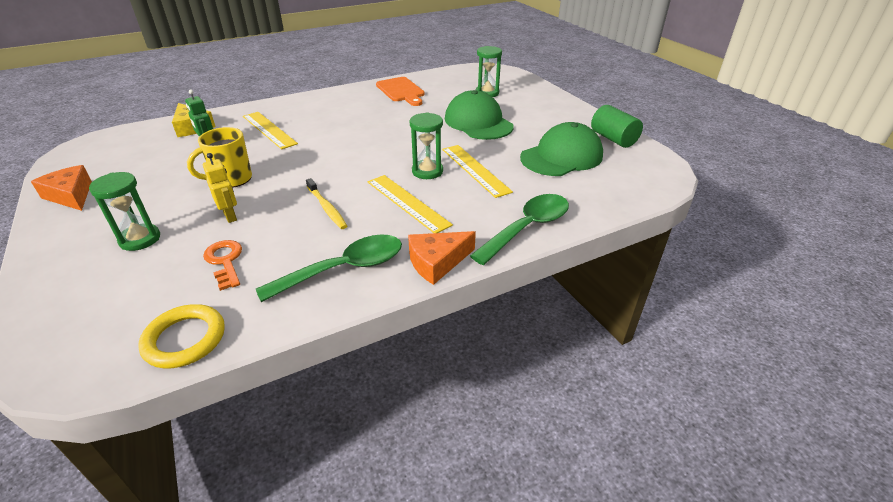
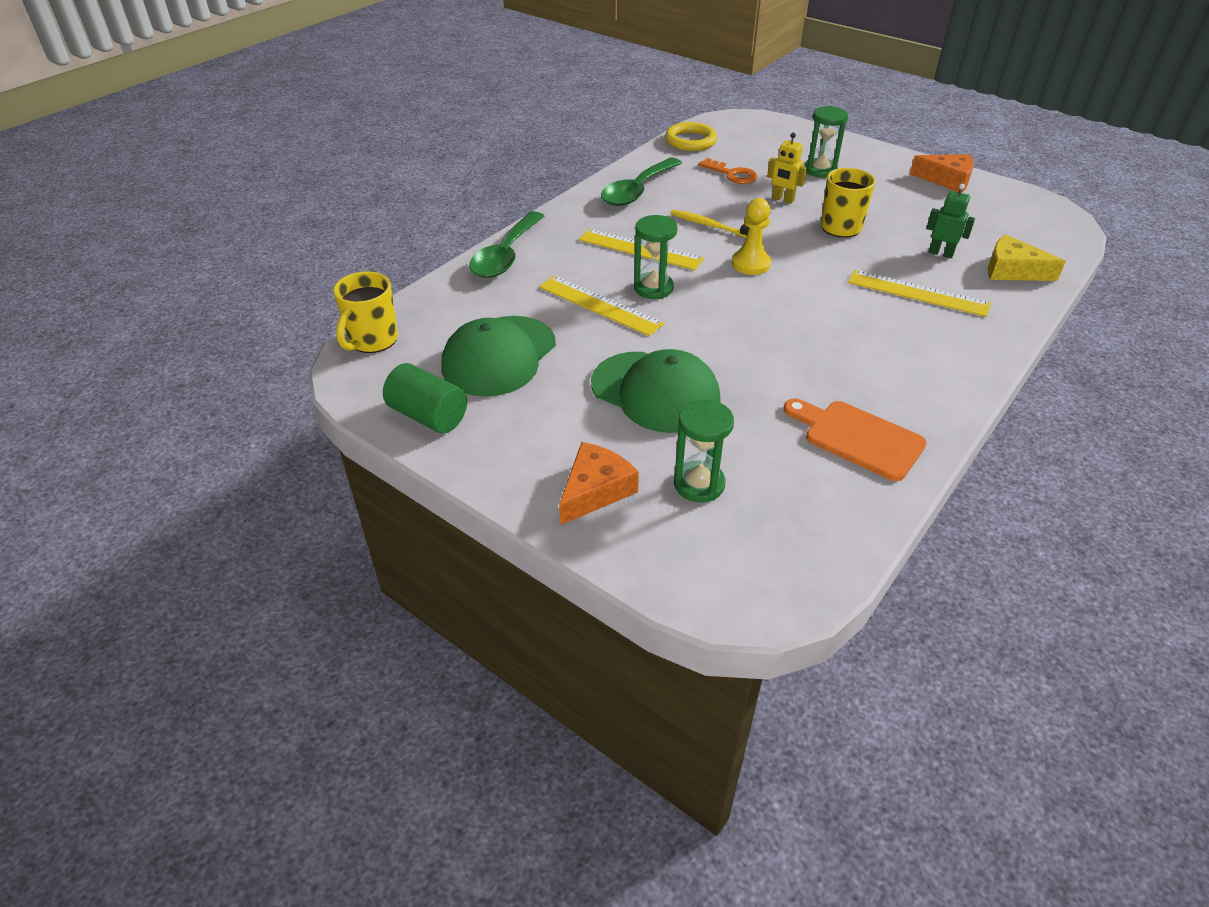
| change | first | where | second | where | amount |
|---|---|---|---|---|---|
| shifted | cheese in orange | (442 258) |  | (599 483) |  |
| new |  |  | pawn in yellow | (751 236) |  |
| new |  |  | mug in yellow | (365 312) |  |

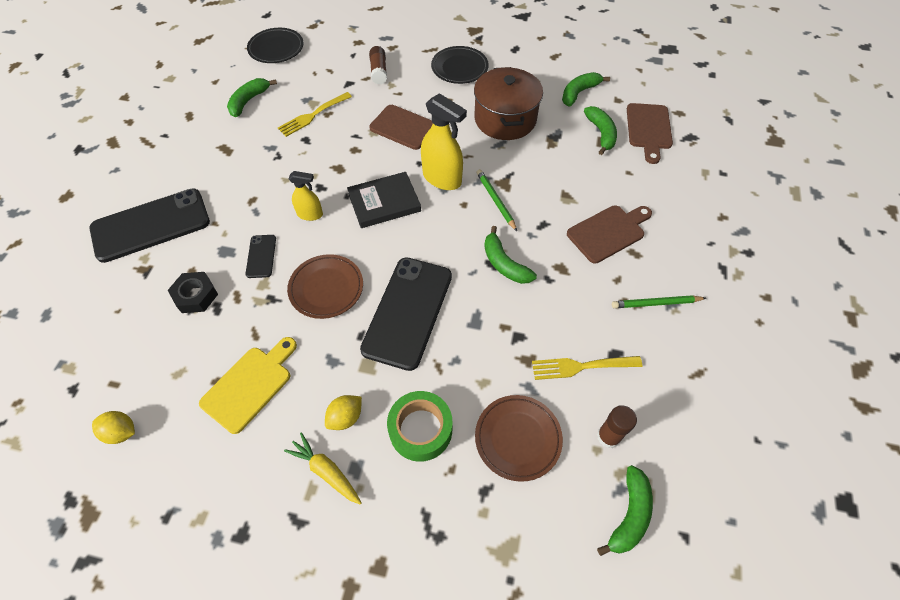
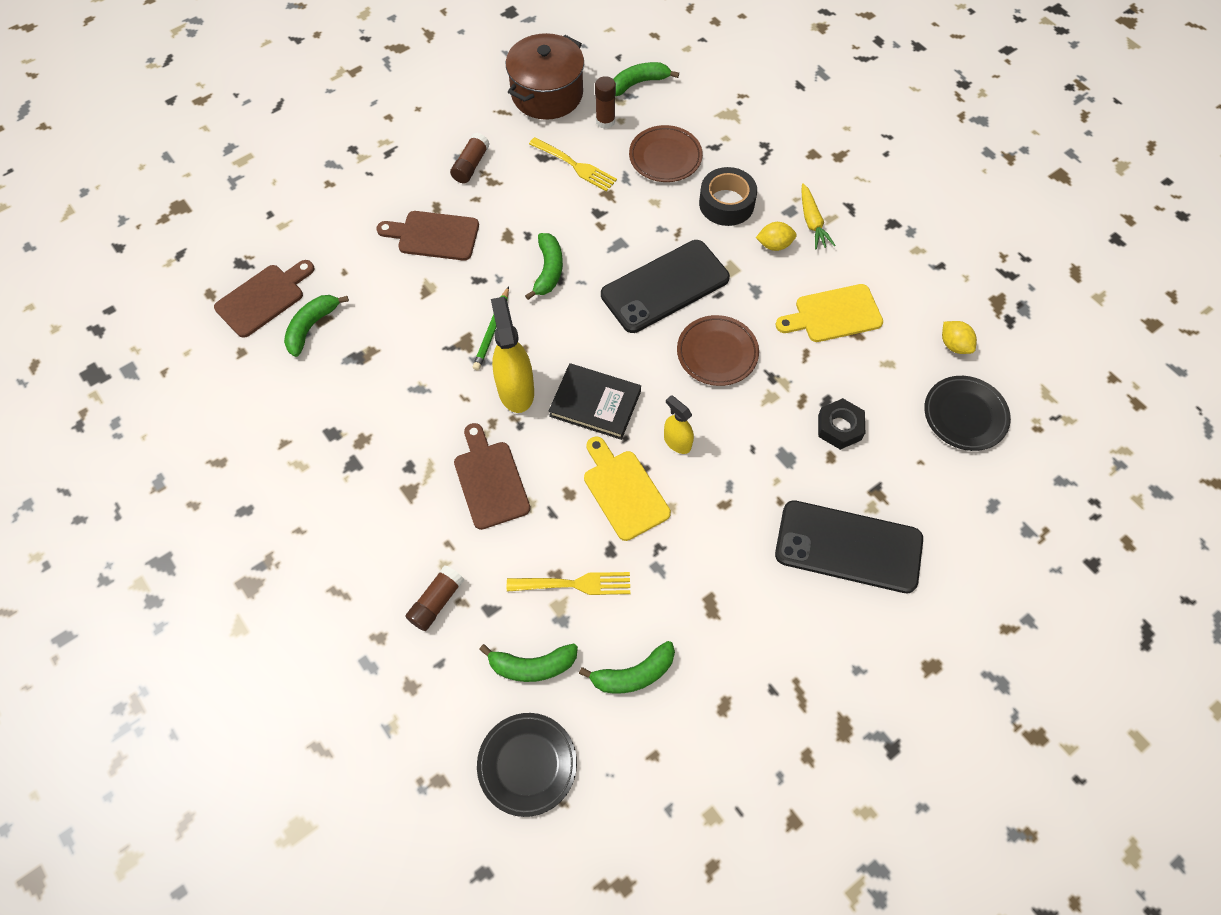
| change | first | where | second | where | amount |
|---|---|---|---|---|---|
| shifted | plate in black | (460 65) |  | (967 413) |  |
| shifted | pot in brown | (508 103) |  | (545 76) |  |
| shifted | banana in green | (586 89) |  | (528 663) |  |
| gone | phone in black | (260 256) |  |  |  |
| swapped | pencil in green | (659 301) | glue stick in brown | (470 158) |  |
| repainted | tape in green | (419 426) | tape in black | (728 196) |  |
| new |  |  | cutting board in yellow | (627 488) |  |

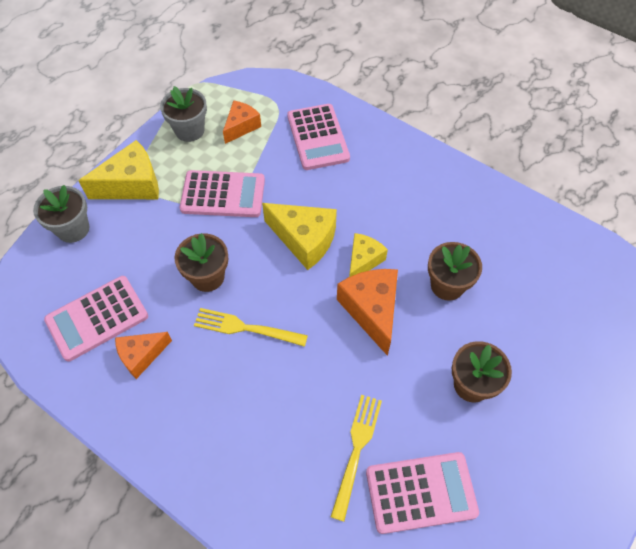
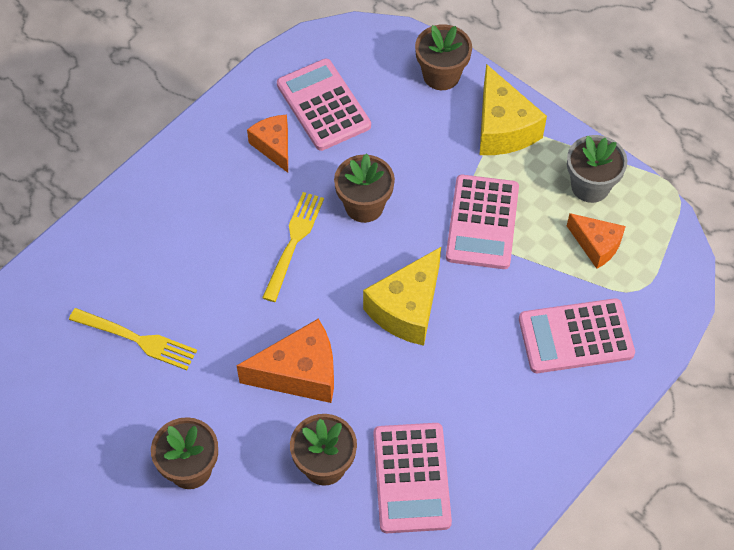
| change | first | where | second | where | amount |
|---|---|---|---|---|---|
| repainted | flower pot in grey | (61 214) | flower pot in brown | (443 57) |  |
| gone | cheese in yellow | (368 255) |  |  |  |
| shifted | calculator in pink | (422 493) |  | (412 478) |  |

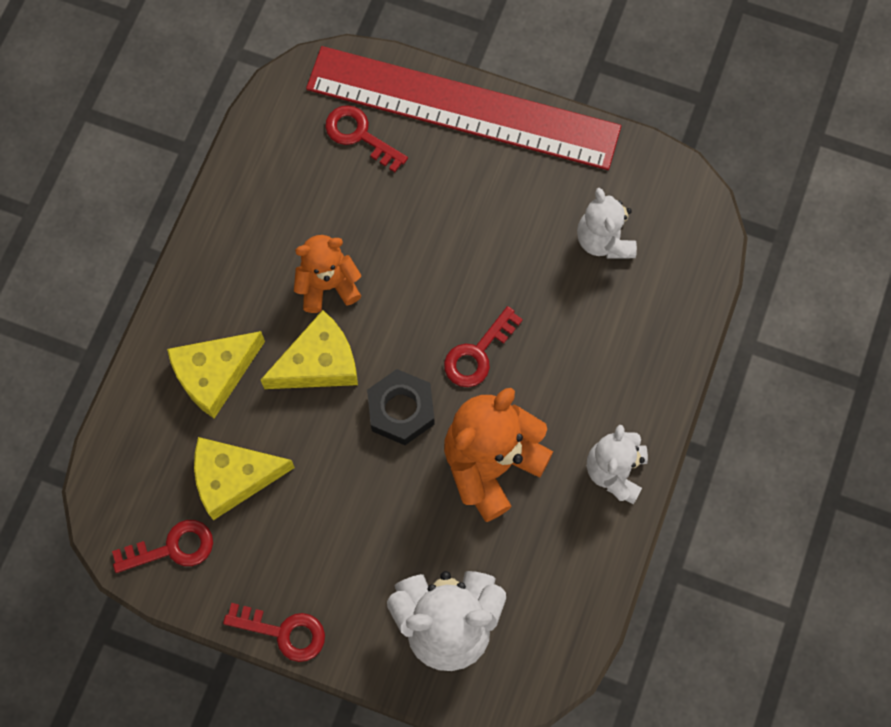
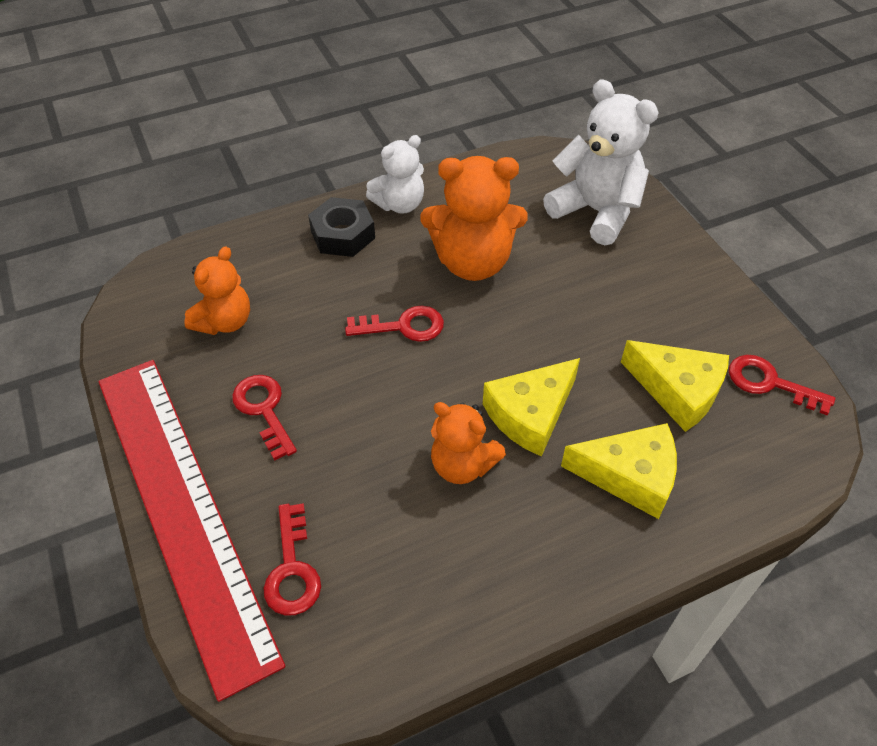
| change | first | where | second | where | amount |
|---|---|---|---|---|---|
| repainted | teddy bear in white | (607 223) | teddy bear in orange | (217 290) |  |
| rotated | cheese in yellow | (309 349) |  | (531 407) | 60 degrees counterclockwise |
| shifted | nut in black | (401 407) |  | (341 227) |  |
| shifted | key in red | (274 632) |  | (264 418) |  |

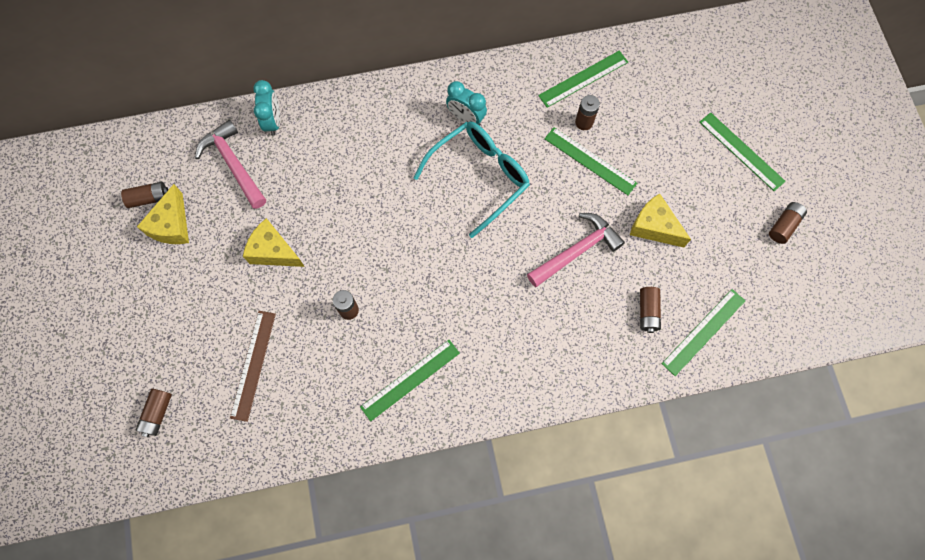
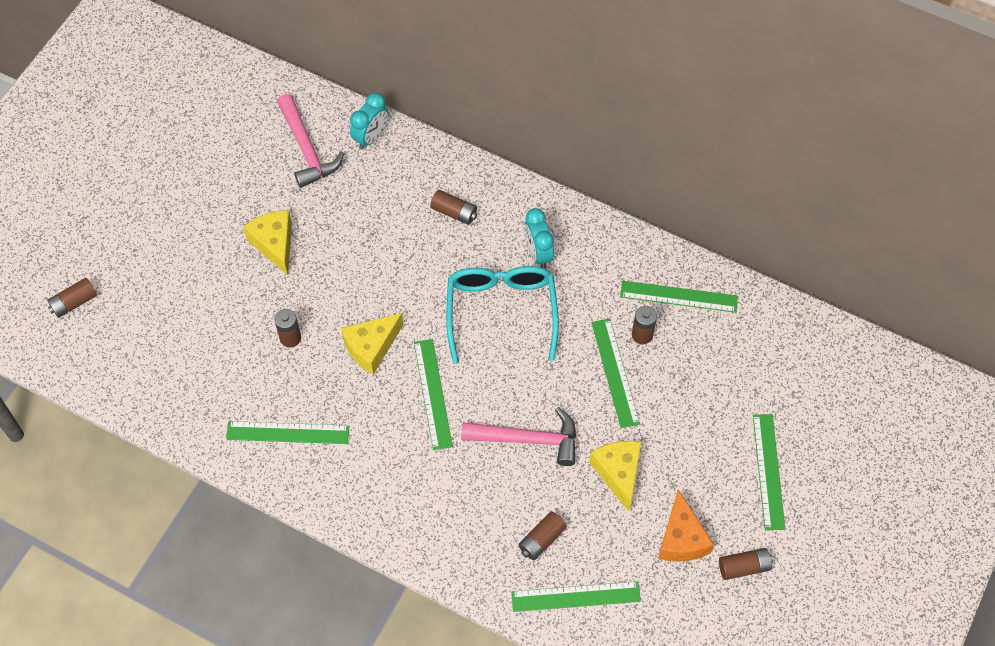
| change | first | where | second | where | amount |
|---|---|---|---|---|---|
| rotated | hammer in pink | (230 164) |  | (310 141) | 150 degrees clockwise |
| rotated | glasses in turquoise | (472 179) |  | (502 315) | 90 degrees counterclockwise |
| shifted | battery in brown | (144 195) |  | (453 207) |  |
| shifted | cheese in yellow | (163 214) |  | (372 344) |  |
| gone | ruler in brown | (253 366) |  |  |  |
| new |  |  | ruler in green | (433 394) |  |
| new |  |  | cheese in orange | (686 526) |  |

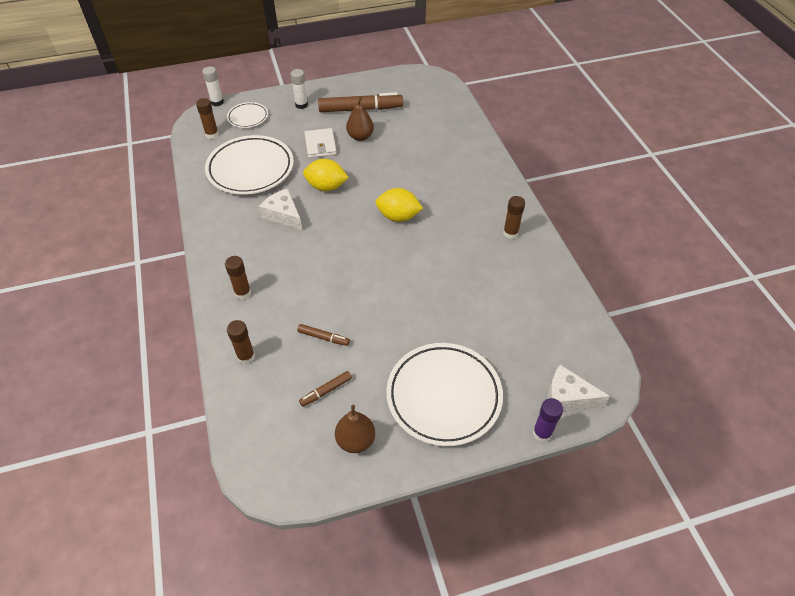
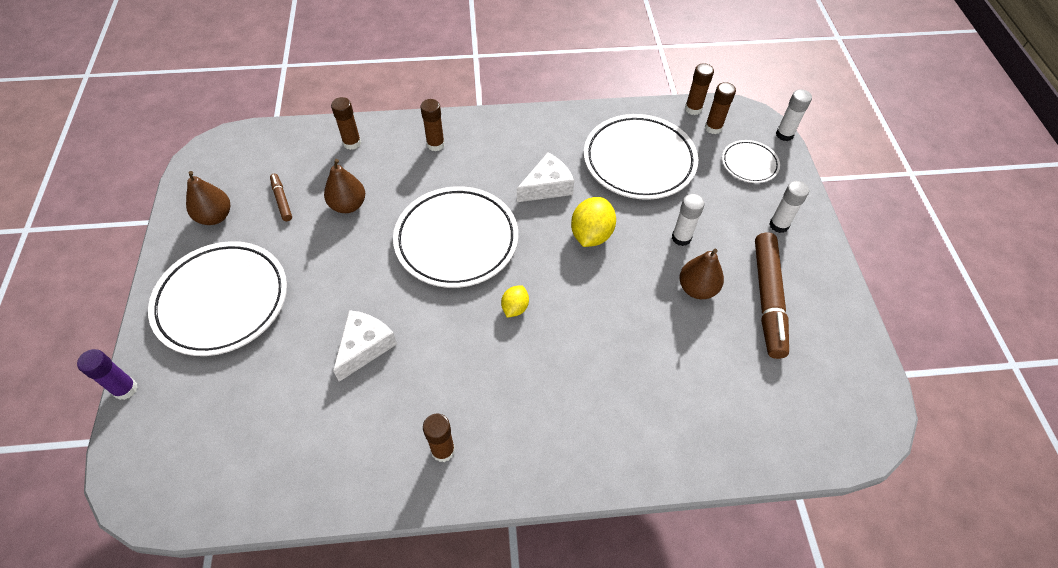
| change | first | where | second | where | amount |
|---|---|---|---|---|---|
| swapped | wallet in white | (320 143) | glue stick in white | (688 220) |  |
| scaled | lemon in yellow | (399 205) |  | (515 301) | x0.58 |
| swapped | marker in brown | (323 335) | pear in brown | (344 186) |  |
| shifted | cheese in white | (579 388) |  | (365 346) |  |
| new |  |  | glue stick in brown | (699 89) |  |
| new |  |  | plate in white | (455 237) |  |

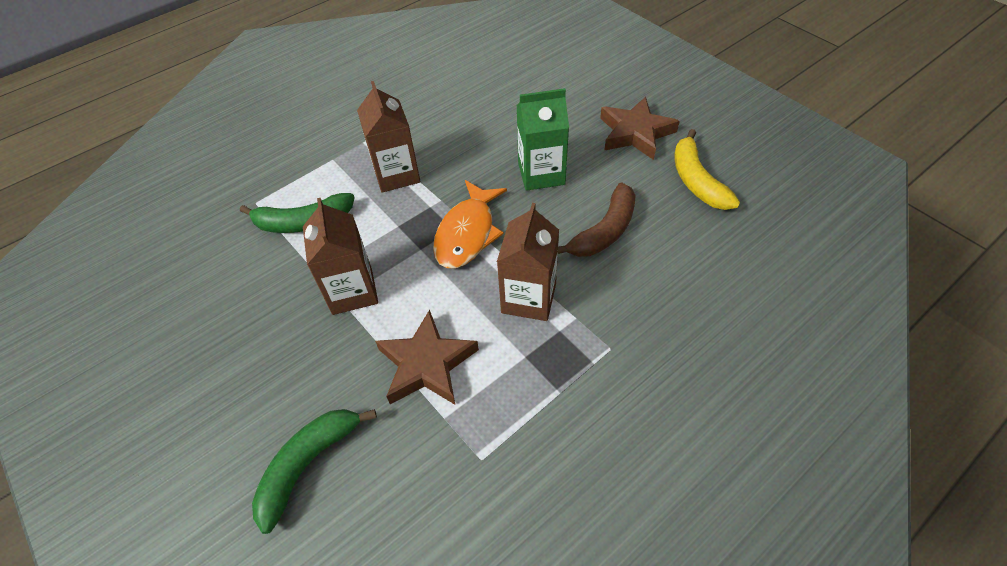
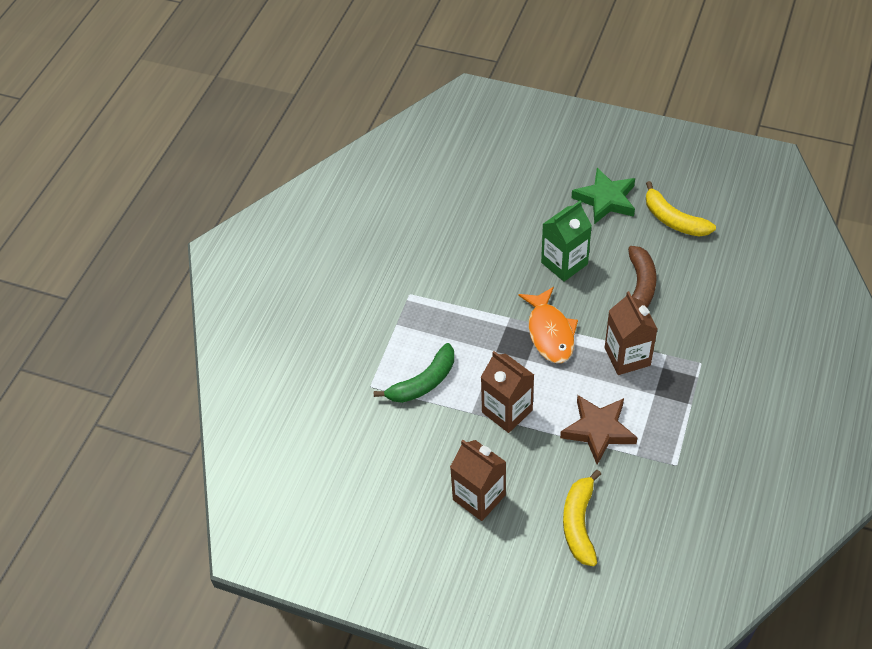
| change | first | where | second | where | amount |
|---|---|---|---|---|---|
| shifted | carton in brown | (388 137) |  | (478 480) |  |
| repainted | star in brown | (640 128) | star in green | (603 196) |  |
| repainted | banana in green | (314 471) | banana in yellow | (582 518) |  |

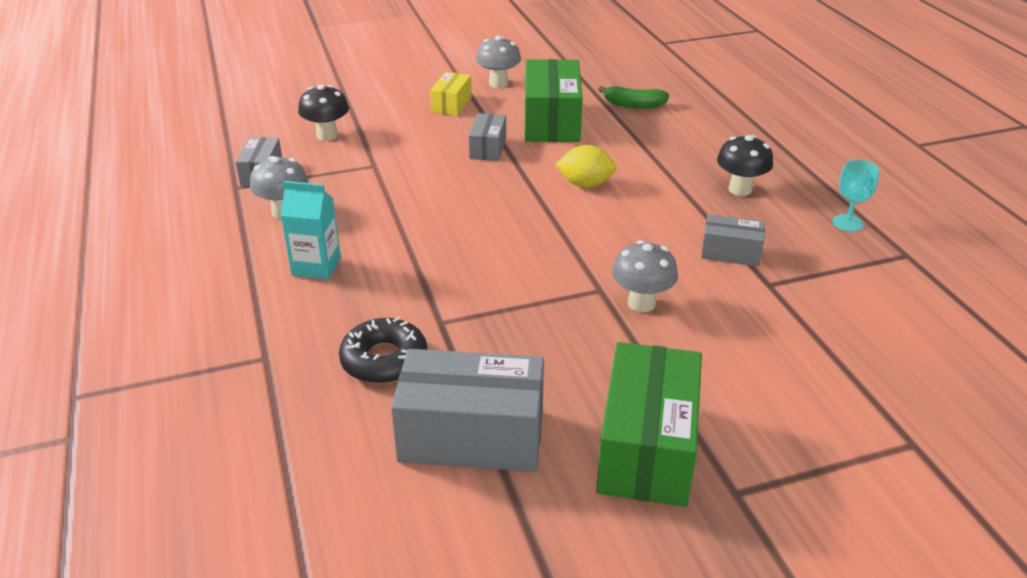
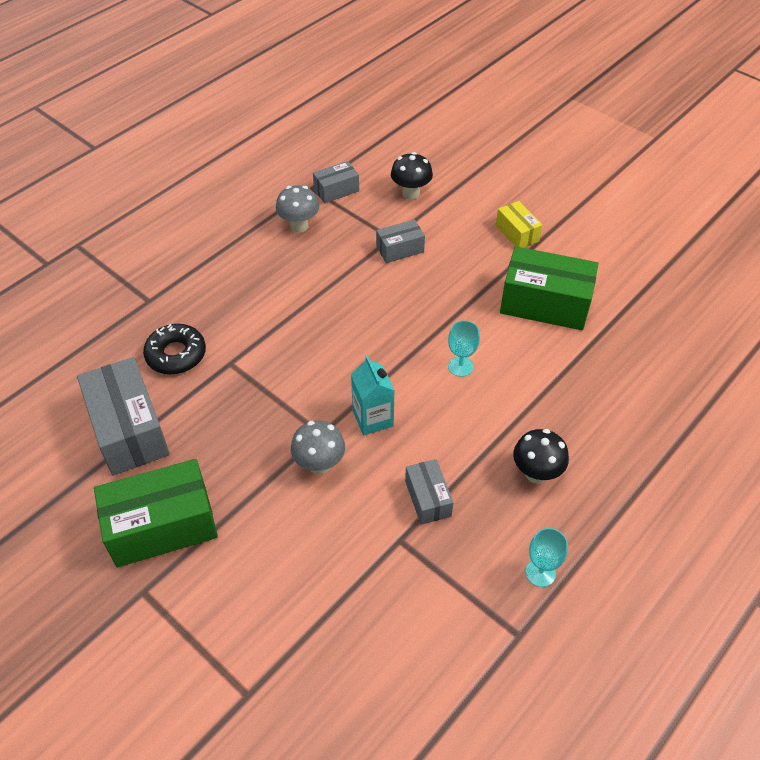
| change | first | where | second | where | amount |
|---|---|---|---|---|---|
| gone | mushroom in grey | (498 62) |  |  |  |
| rotated | box in green | (554 100) |  | (549 288) | 45 degrees clockwise |
| rotated | box in yellow | (451 94) |  | (519 224) | 75 degrees clockwise |
| gone | banana in green | (633 97) |  |  |  |
| shifted | box in grey | (487 137) |  | (400 241) |  |
| swapped | lemon in yellow | (586 166) | goblet in turquoise | (464 348) |  |
| shifted | carton in turquoise | (310 230) |  | (373 395) |  |

